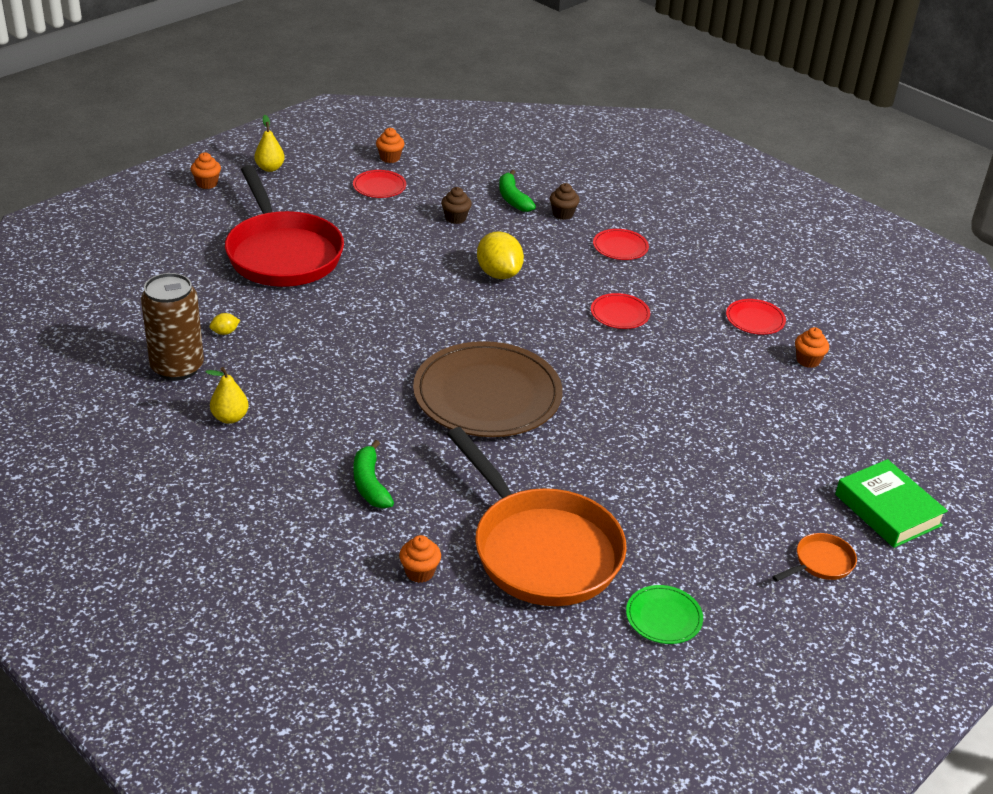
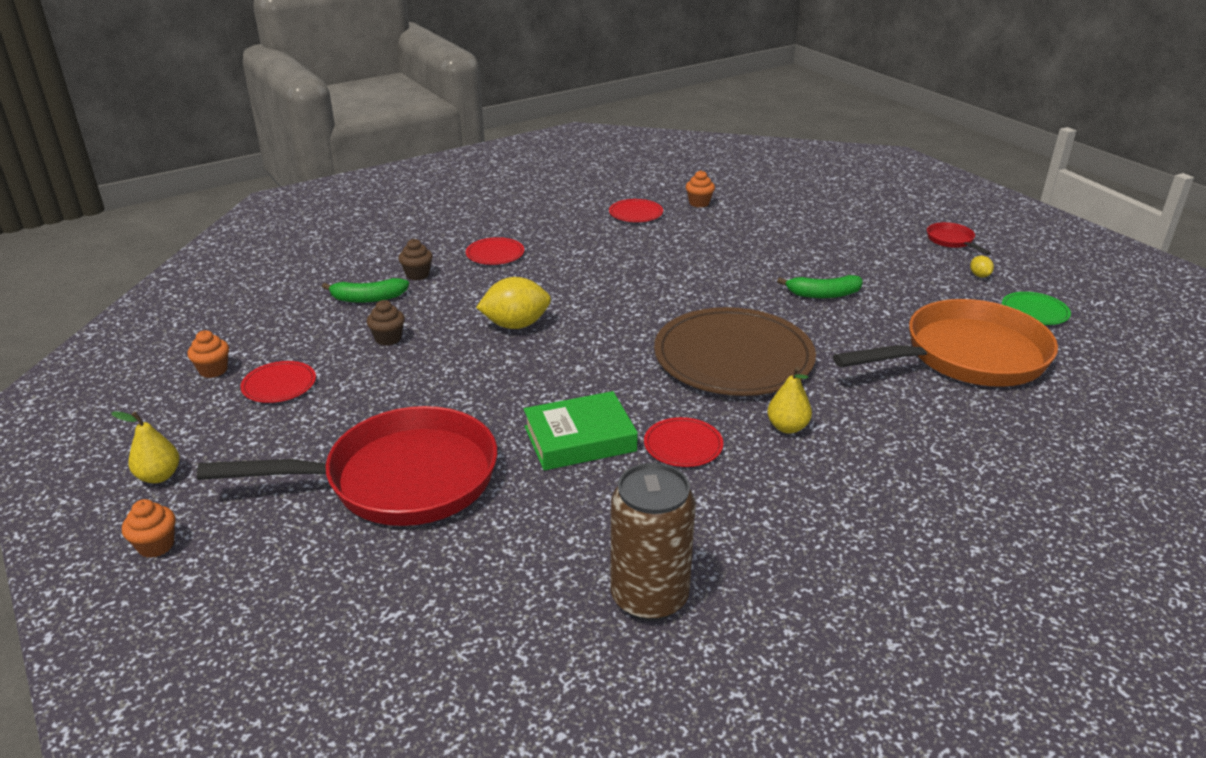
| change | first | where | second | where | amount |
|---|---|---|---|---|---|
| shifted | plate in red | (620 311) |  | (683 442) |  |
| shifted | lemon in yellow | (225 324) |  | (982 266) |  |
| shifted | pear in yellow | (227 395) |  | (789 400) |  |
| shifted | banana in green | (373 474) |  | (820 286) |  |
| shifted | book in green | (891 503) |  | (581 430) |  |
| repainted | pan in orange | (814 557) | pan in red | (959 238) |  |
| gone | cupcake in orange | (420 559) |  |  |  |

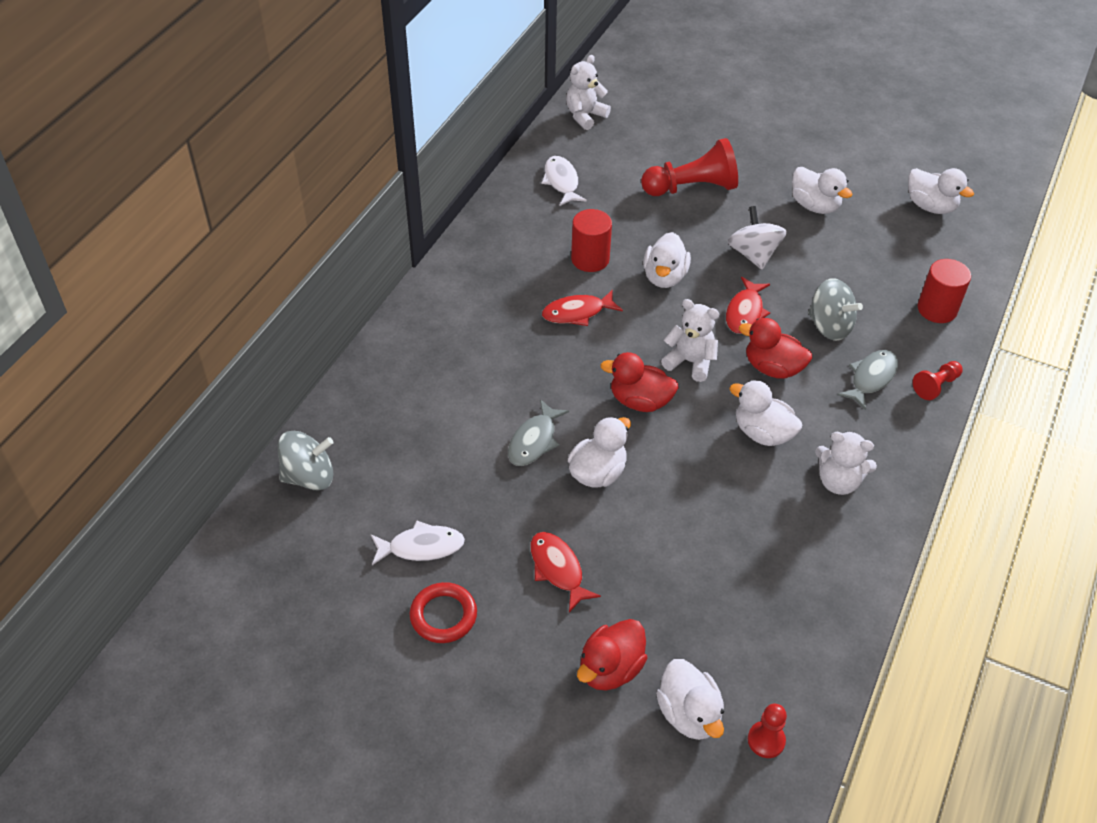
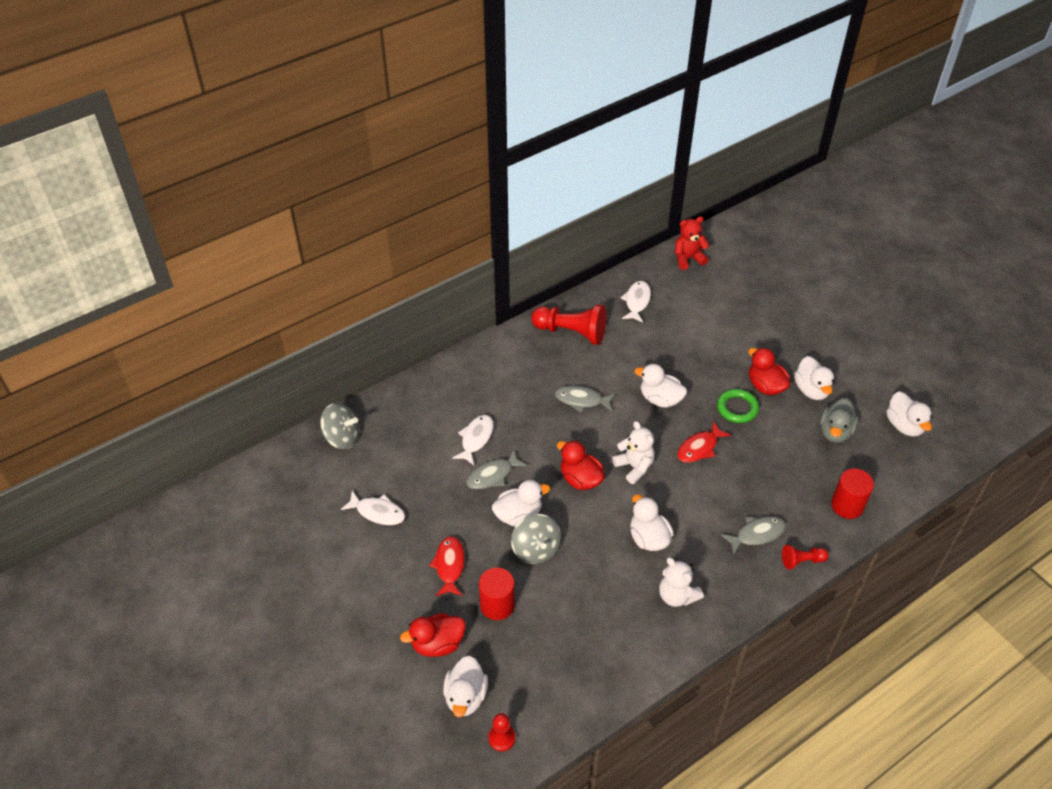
| change | first | where | second | where | amount |
|---|---|---|---|---|---|
| repainted | teddy bear in white | (588 92) | teddy bear in red | (692 243) |  |
| shifted | pawn in red | (689 167) |  | (568 324) |  |
| swapped | spinning top in white | (757 237) | ring in green | (738 406) |  |
| shifted | cylinder in red | (591 240) |  | (497 594) |  |
| rotated | duck in white | (667 260) |  | (660 386) | 75 degrees clockwise |
| shifted | spinning top in grey | (835 309) |  | (536 539) |  |
| repainted | fish in red | (582 307) | fish in grey | (585 398) |  |
| shifted | duck in red | (775 348) |  | (769 371) |  |
| gone | ring in red | (443 612) |  |  |  |
| new |  |  | duck in grey | (839 420) |  |
| new |  |  | fish in white | (473 440) |  |

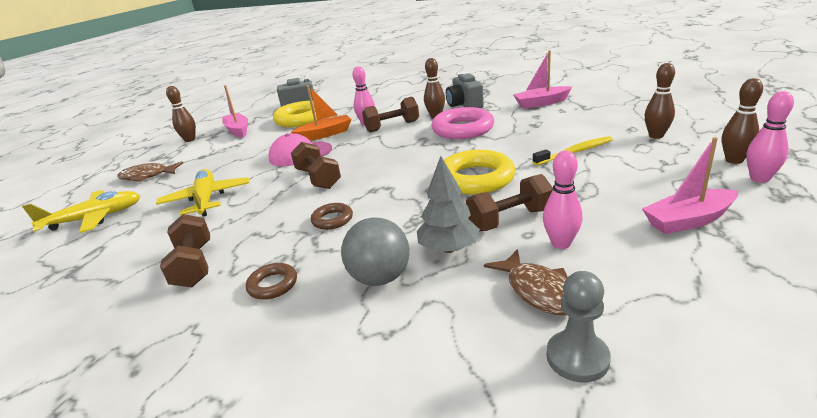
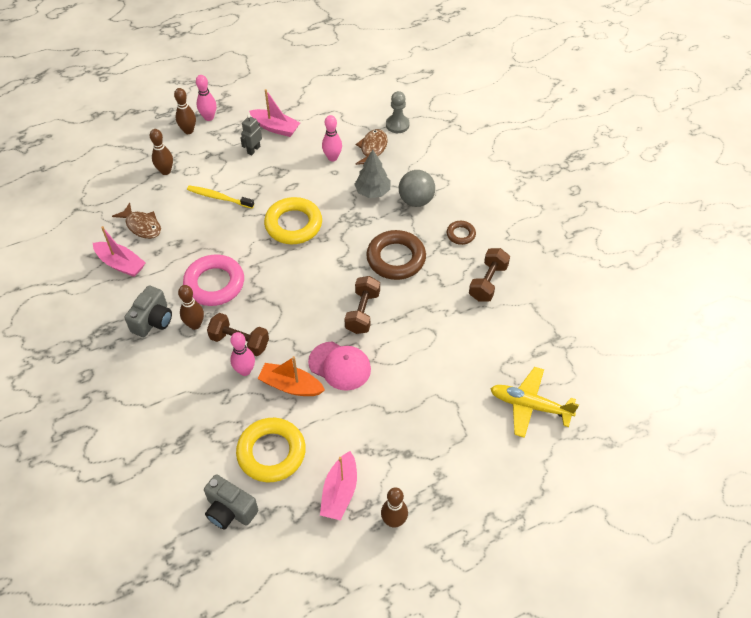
| change | first | where | second | where | amount |
|---|---|---|---|---|---|
| shifted | fish in brown | (150 171) |  | (136 221) |  |
| gone | plane in yellow | (202 192) |  |  |  |
| gone | dumbbell in brown | (509 202) |  |  |  |
| scaled | ring in brown | (332 216) |  | (396 255) | x1.99 |
| new |  |  | robot in grey | (251 134) |  |

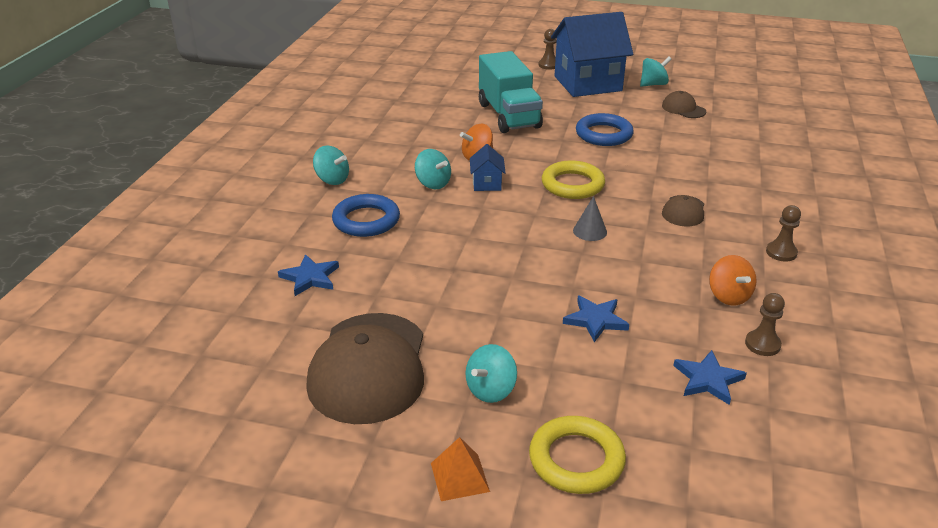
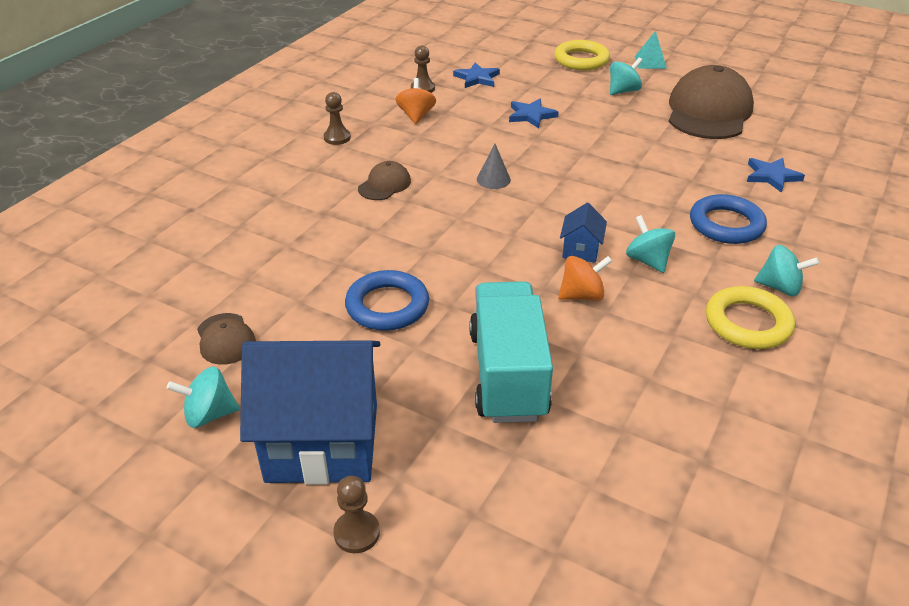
| change | first | where | second | where | amount |
|---|---|---|---|---|---|
| rotated | spinning top in turquoise | (331 165) |  | (786 270) | 150 degrees clockwise |
| shifted | ring in yellow | (573 179) |  | (750 317) |  |
| repainted | pyramid in orange | (460 469) | pyramid in turquoise | (650 50) |  |

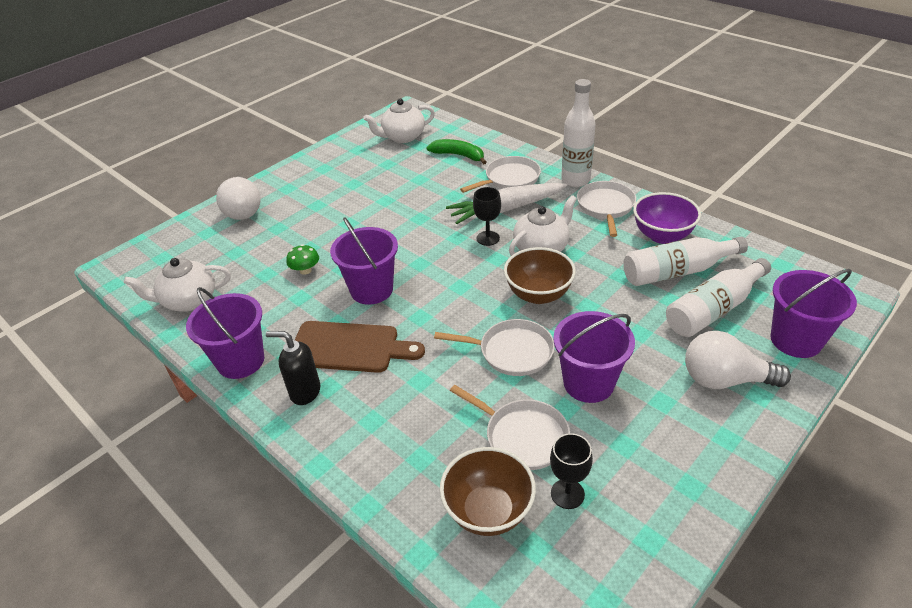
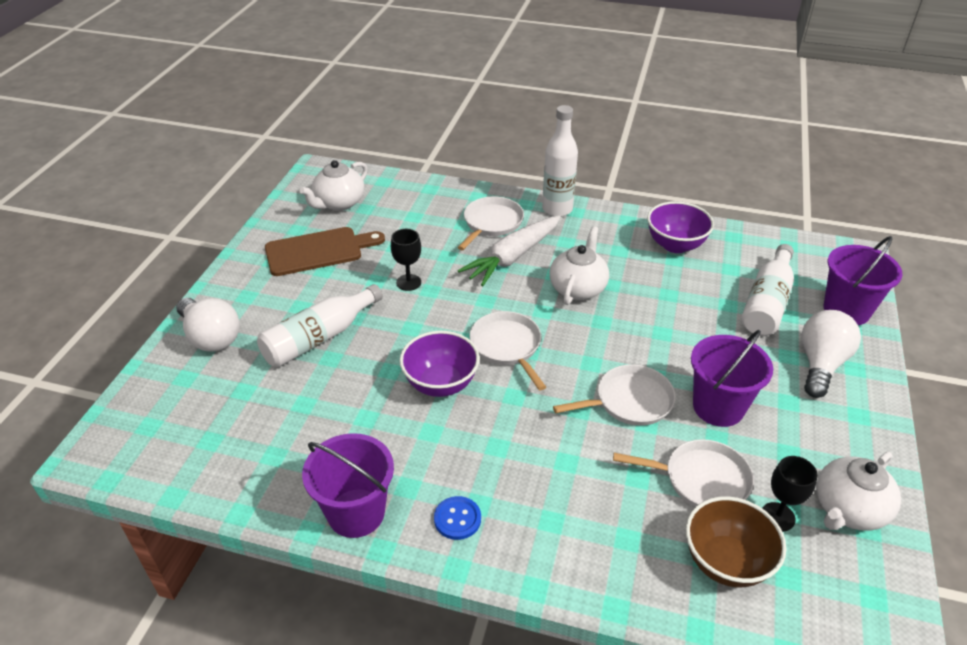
| change | first | where | second | where | amount |
|---|---|---|---|---|---|
| gone | banana in green | (456 151) |  |  |  |
| shifted | pan in white | (606 209) |  | (508 350) |  |
| shifted | goblet in black | (487 216) |  | (406 260) |  |
| swapped | bucket in purple | (364 260) | bowl in purple | (440 364) |  |
| shifted | bottle in white | (685 261) |  | (320 325) |  |
| gone | mushroom in green | (302 259) |  |  |  |
| gone | bowl in brown | (540 275) |  |  |  |
| shifted | teapot in white | (177 284) |  | (858 491) |  |
| shifted | cutting board in brown | (360 347) |  | (325 251) |  |
| swapped | soap dispenser in black | (293 368) | button in blue | (457 518) |  |
| rotated | light bulb in white | (738 360) |  | (831 354) | 135 degrees clockwise |

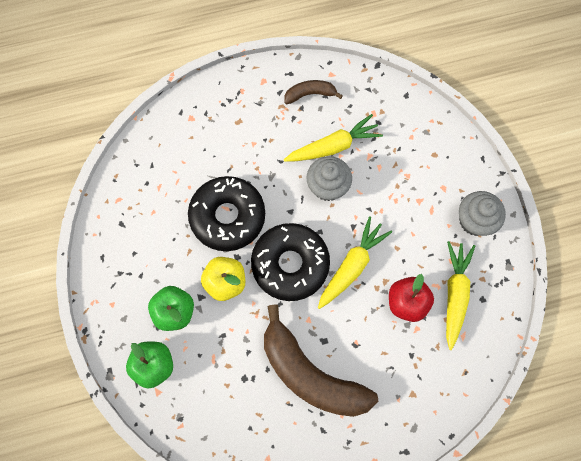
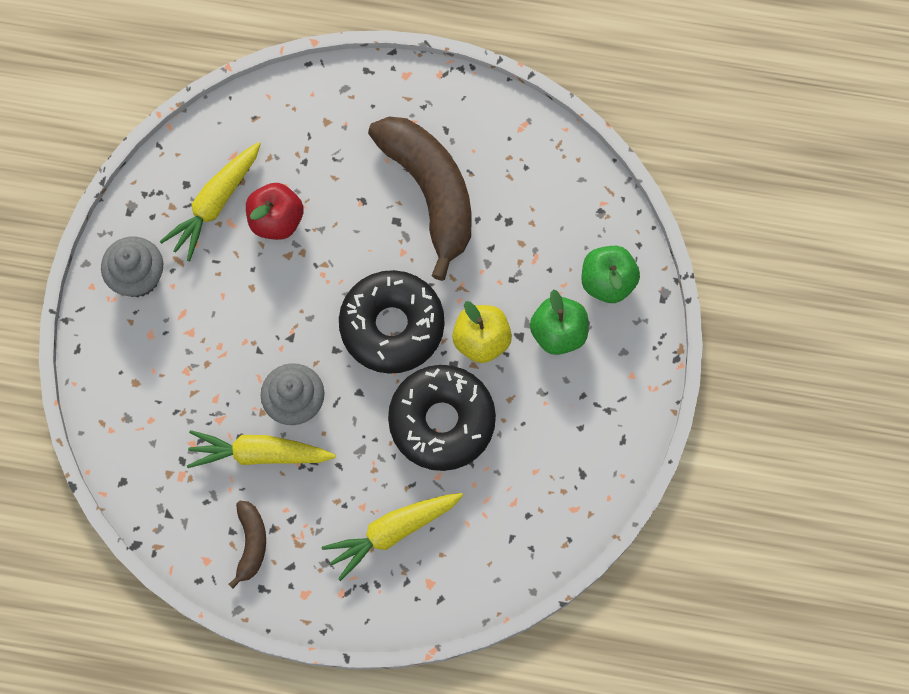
| change | first | where | second | where | amount |
|---|---|---|---|---|---|
| rotated | banana in brown | (313 92) |  | (247 545) | 105 degrees counterclockwise |
| shifted | carrot in yellow | (355 262) |  | (392 537) |  |

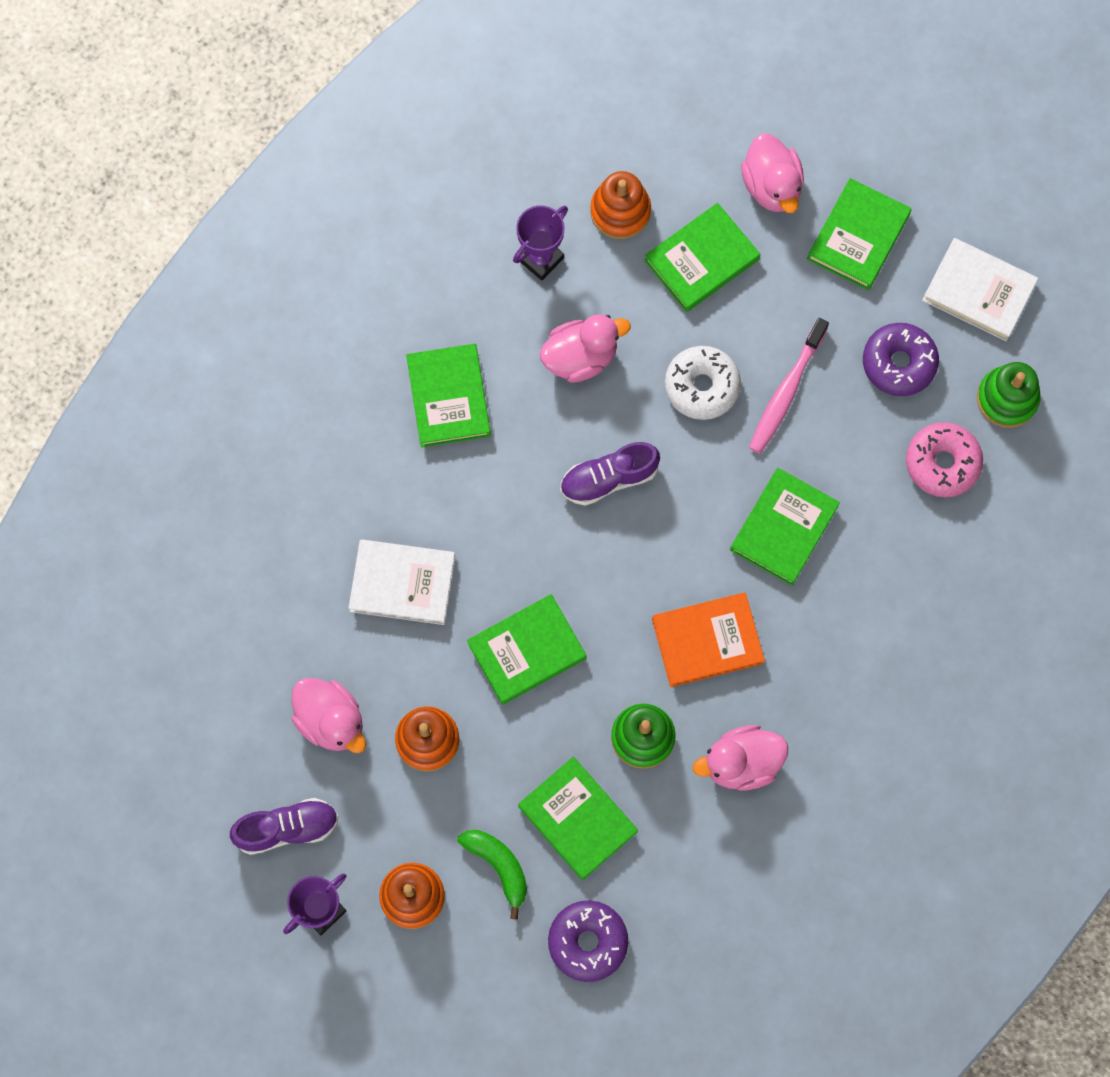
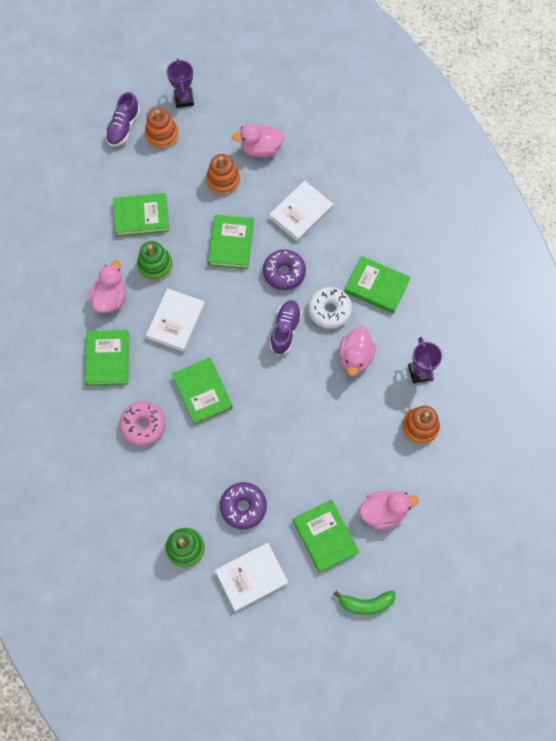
| change | first | where | second | where | amount |
|---|---|---|---|---|---|
| rotated | duck in pink | (772 173) |  | (389 510) | 150 degrees clockwise |
| shifted | book in green | (702 257) |  | (107 358) |  |
| gone | toothbrush in pink | (789 386) |  |  |  |
| shifted | donut in white | (703 383) |  | (330 308) |  |
| shifted | donut in pink | (944 459) |  | (142 423) |  |
| repainted | book in orange | (708 640) | book in white | (175 320) |  |
| shifted | shoe in purple | (284 826) |  | (123 119) |  |
| shifted | banana in green | (492 874) |  | (364 602) |  |
| shifted | donut in purple | (588 941) |  | (284 270) |  |

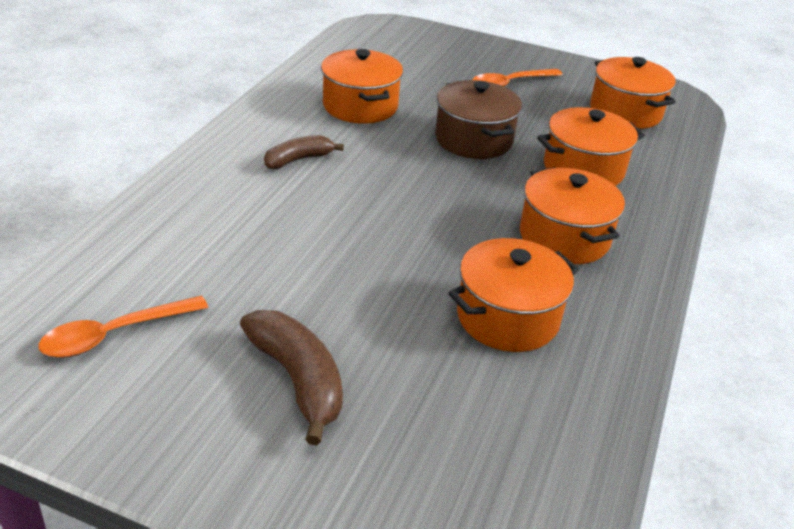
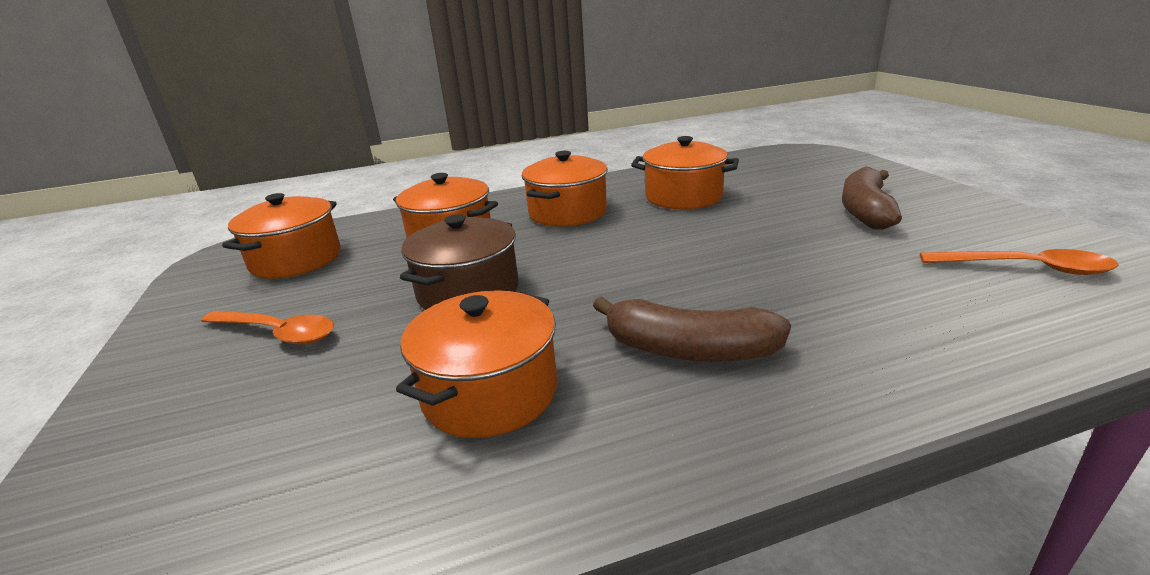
| change | first | where | second | where | amount |
|---|---|---|---|---|---|
| scaled | banana in brown | (304 152) |  | (692 329) | x1.54 |

